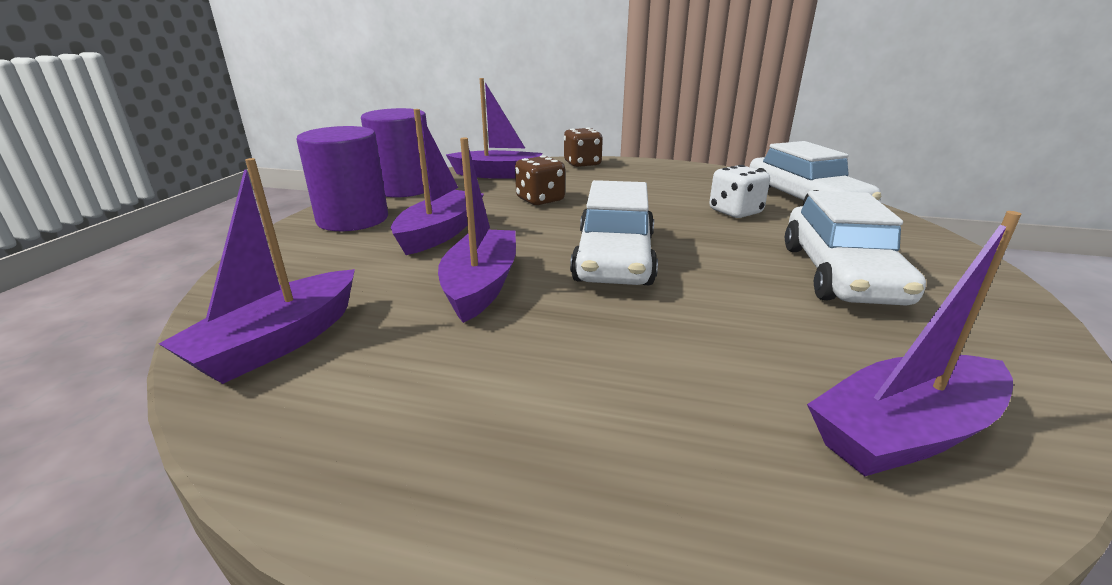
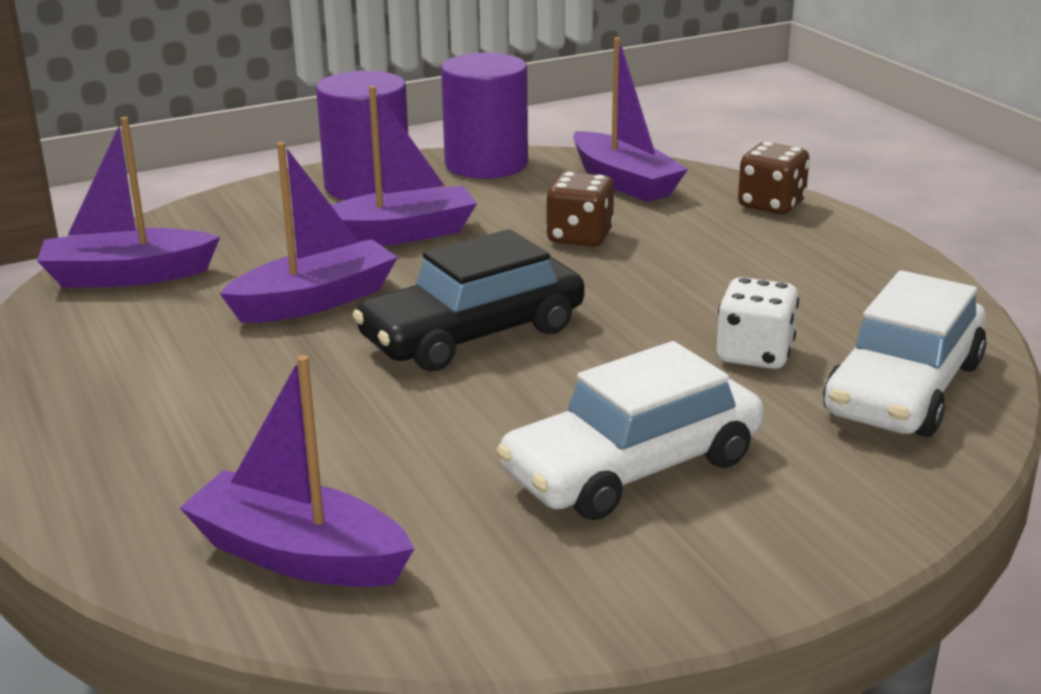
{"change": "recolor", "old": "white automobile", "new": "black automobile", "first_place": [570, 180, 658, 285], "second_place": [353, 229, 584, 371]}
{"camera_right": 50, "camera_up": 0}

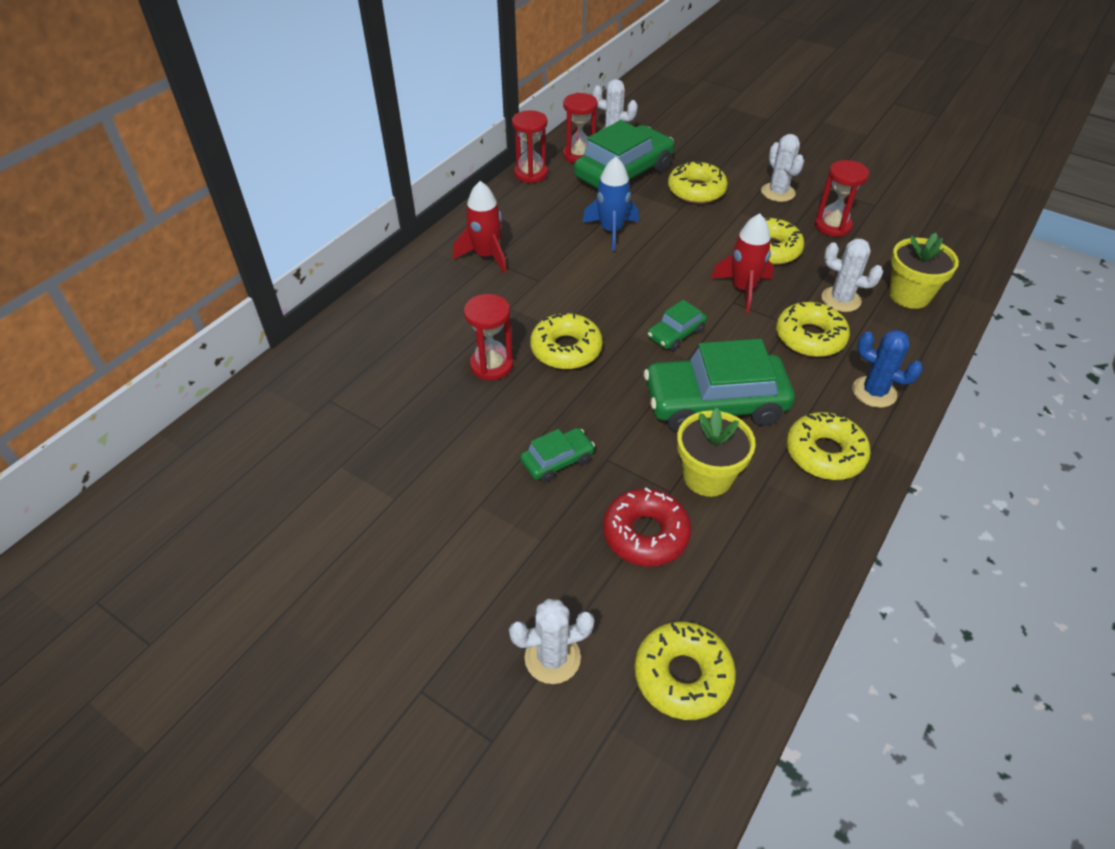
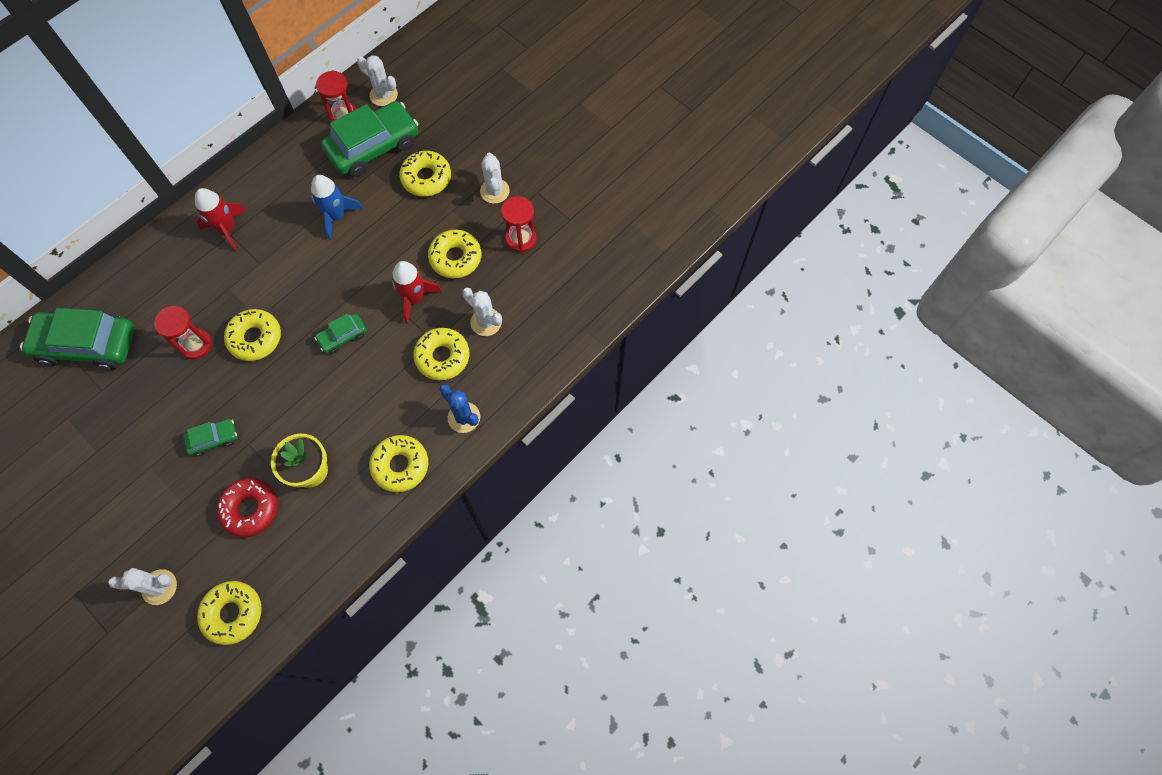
{"change": "move", "old": "green automobile", "first_place": [644, 339, 795, 432], "second_place": [20, 308, 135, 370]}
{"change": "delete", "old": "scarlet sand timer", "first_place": [512, 110, 548, 183]}
{"change": "delete", "old": "bright yellow potted plant", "first_place": [889, 233, 959, 309]}
{"camera_right": 10, "camera_up": 20}

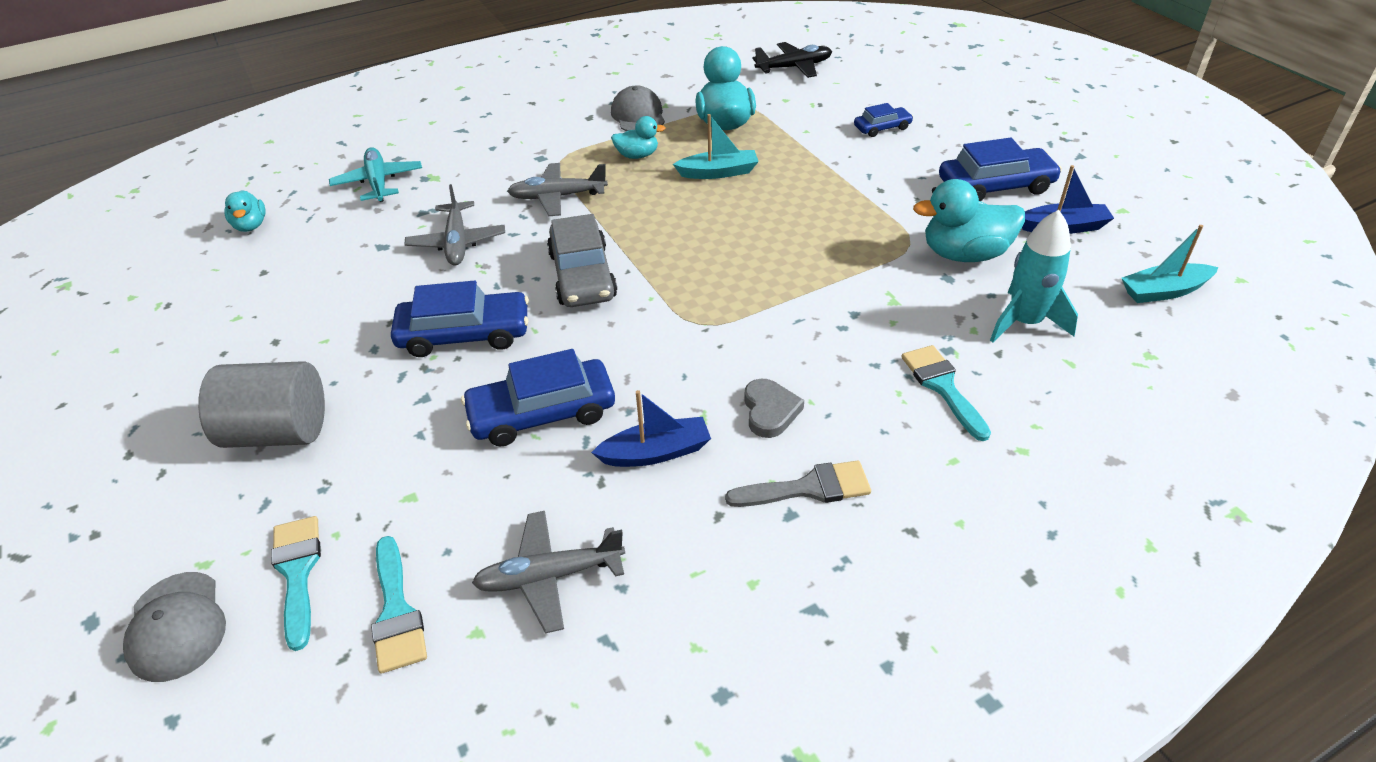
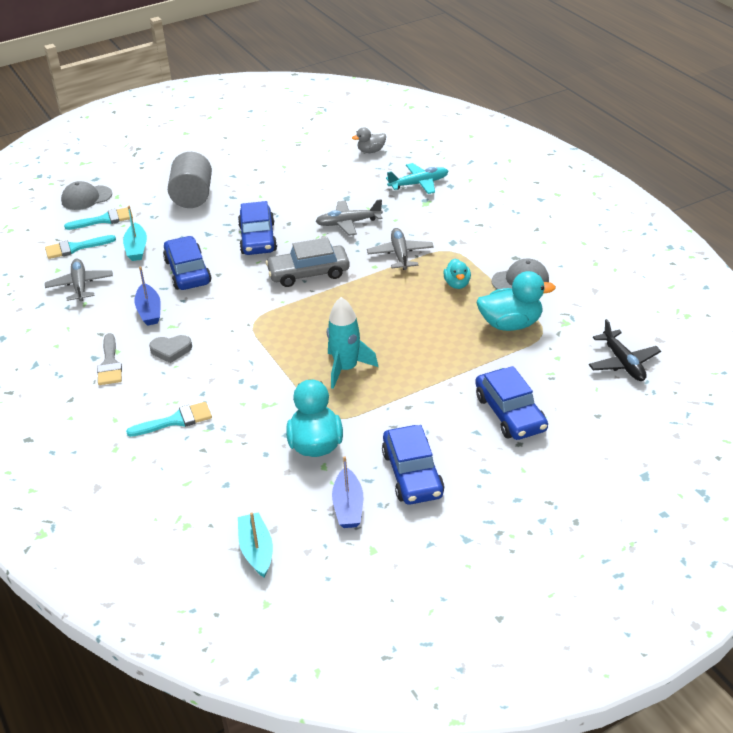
{"change": "move", "old": "teal sailboat", "first_place": [673, 114, 759, 179], "second_place": [123, 206, 147, 261]}
{"change": "move", "old": "teal toy rocket", "first_place": [990, 210, 1078, 342], "second_place": [327, 297, 378, 389]}
{"change": "recolor", "old": "teal toy duck", "new": "gray toy duck", "first_place": [224, 190, 266, 232], "second_place": [352, 128, 386, 153]}
{"change": "resize", "old": "blue automobile", "first_place": [854, 103, 913, 137], "second_place": [475, 366, 548, 440], "factor": 1.81}
{"camera_right": 90, "camera_up": -5}

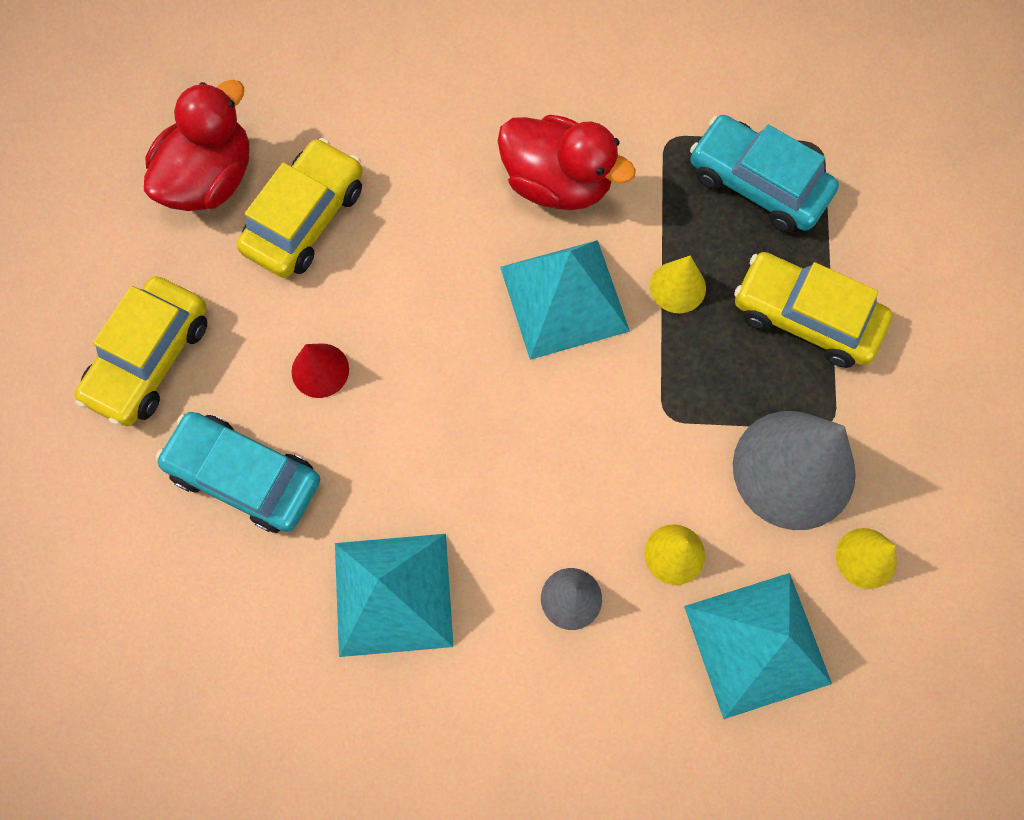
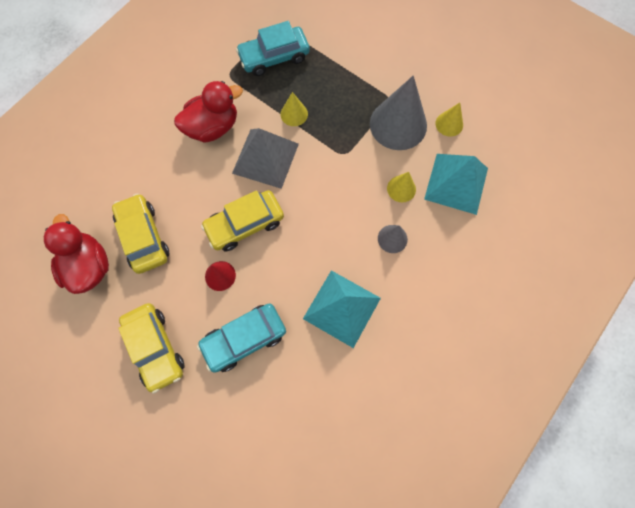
{"change": "move", "old": "bright yellow automobile", "first_place": [734, 252, 893, 368], "second_place": [201, 190, 284, 251]}
{"change": "recolor", "old": "teal pyramid", "new": "gray pyramid", "first_place": [500, 240, 630, 360], "second_place": [232, 128, 299, 189]}
{"camera_right": -55, "camera_up": 0}

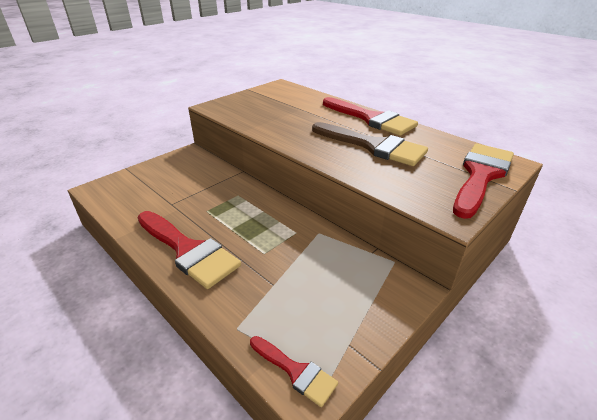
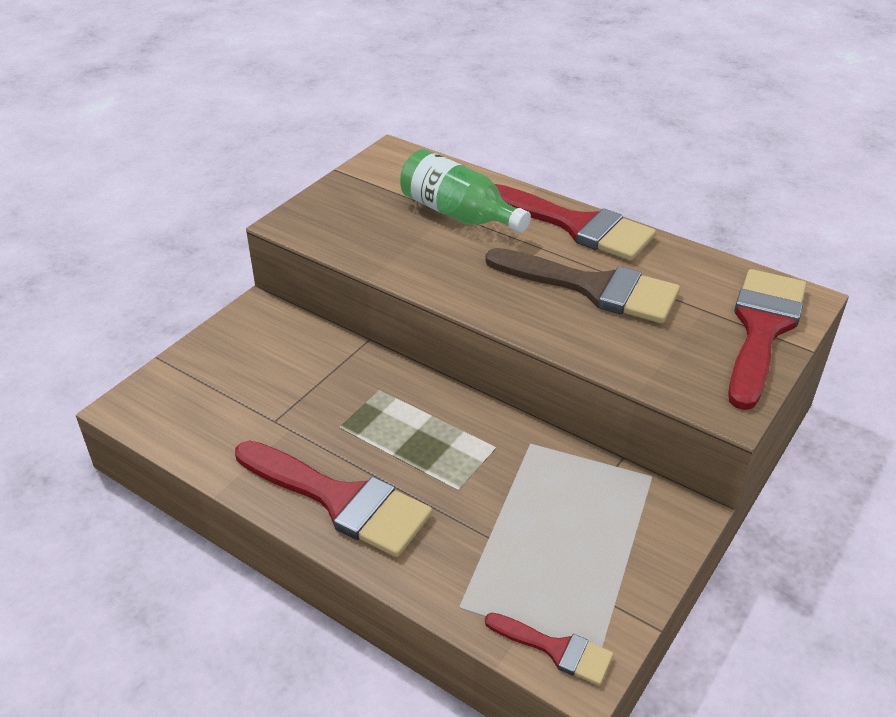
{"change": "insert", "new": "green drink bottle", "second_place": [400, 149, 531, 233]}
{"camera_right": -10, "camera_up": 5}

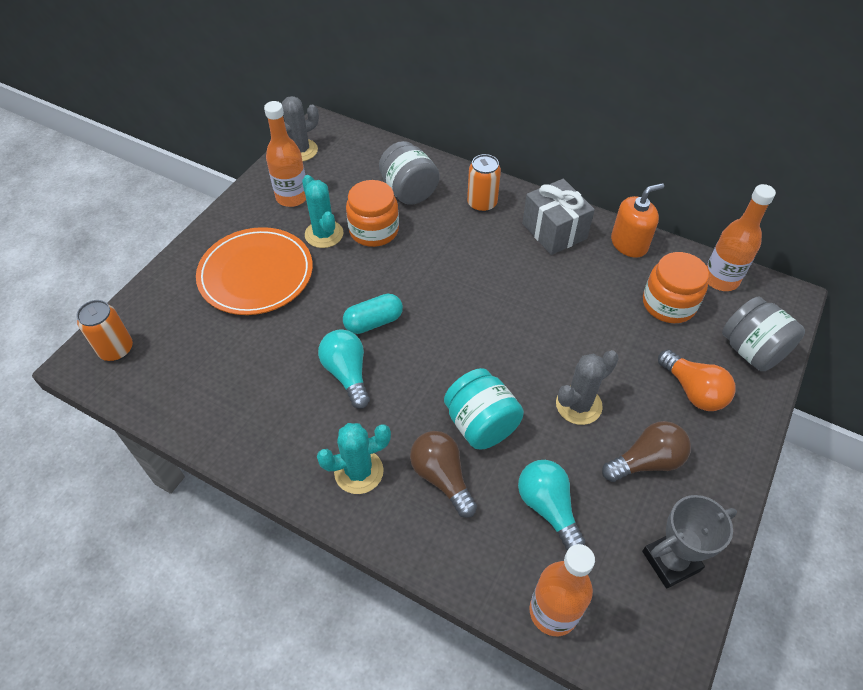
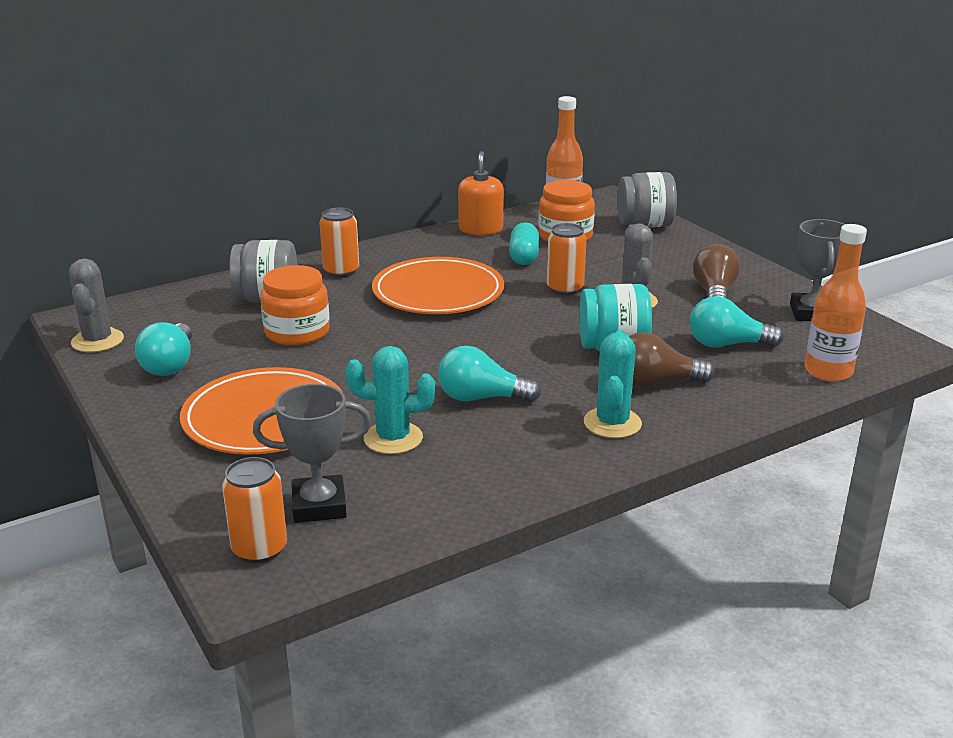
{"change": "replace", "old": "bright orange drink bottle", "new": "teal light bulb", "first_place": [264, 101, 306, 207], "second_place": [135, 322, 192, 376]}
{"change": "insert", "new": "gray award cup", "second_place": [253, 384, 371, 523]}
{"change": "move", "old": "teal prickly plant", "first_place": [302, 175, 343, 248], "second_place": [346, 346, 435, 454]}
{"change": "insert", "new": "bright orange plate", "second_place": [372, 257, 504, 314]}
{"change": "move", "old": "teal pill", "first_place": [343, 294, 403, 334], "second_place": [509, 222, 539, 265]}
{"change": "insert", "new": "bright orange soda can", "second_place": [547, 223, 587, 295]}
{"change": "delete", "old": "gray gift", "first_place": [522, 179, 595, 255]}
{"change": "delete", "old": "bright orange light bulb", "first_place": [658, 350, 735, 411]}
{"camera_right": -60, "camera_up": -25}

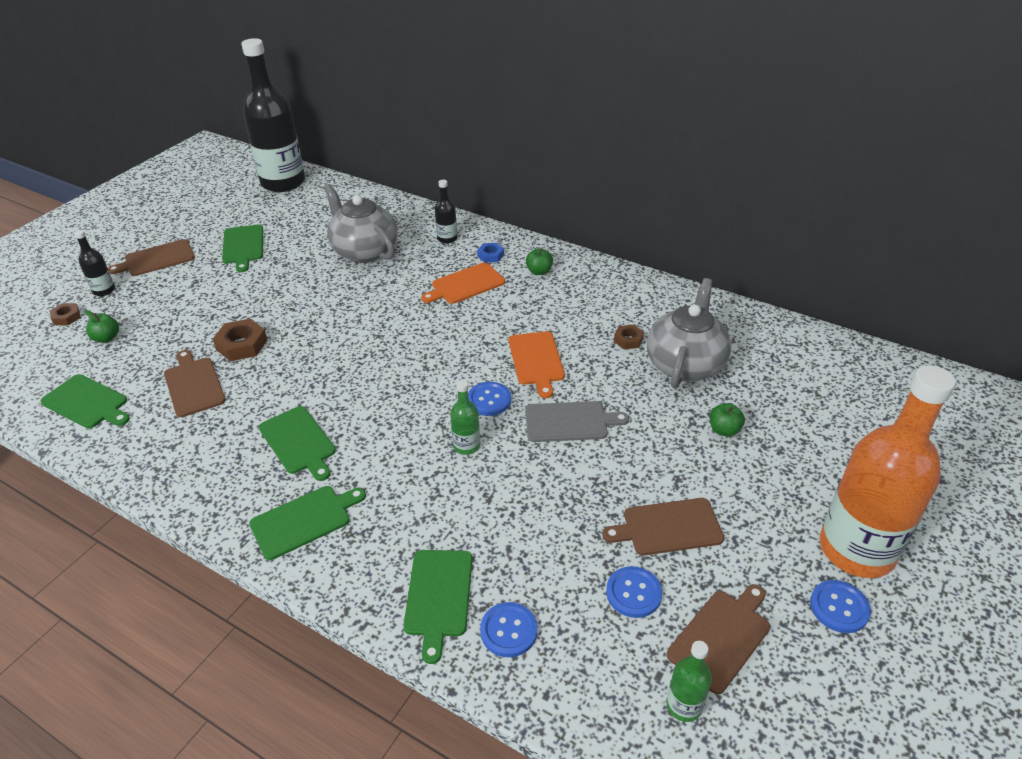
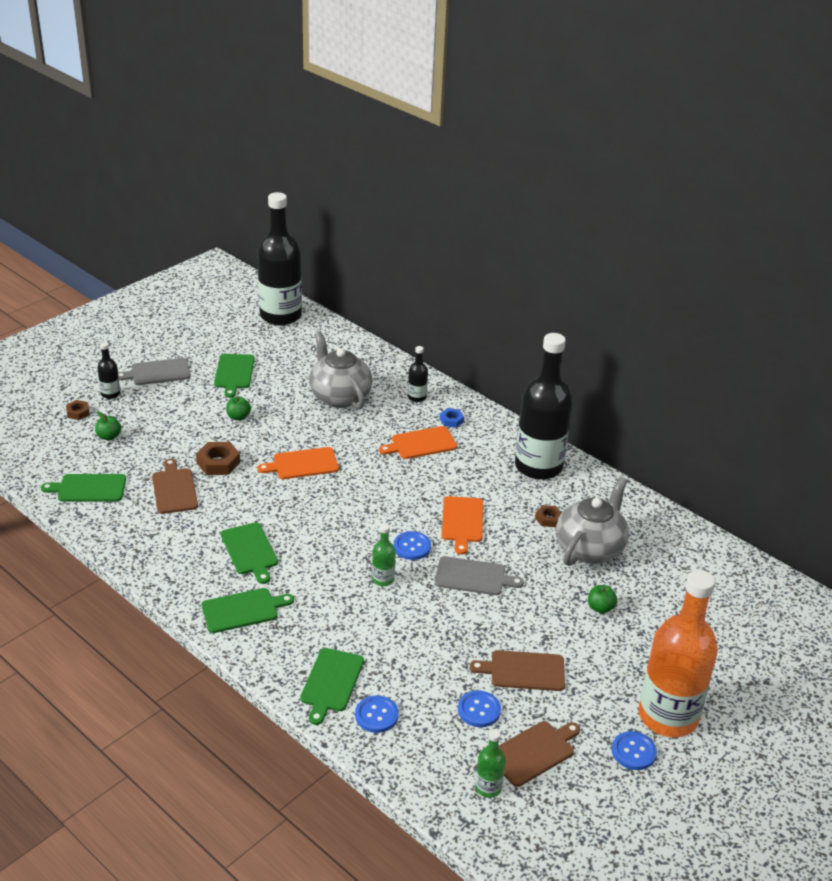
{"change": "rotate", "old": "green cutting board", "first_place": [41, 374, 130, 429], "second_place": [41, 474, 126, 502], "degrees": 135}
{"change": "recolor", "old": "russet cutting board", "new": "gray cutting board", "first_place": [108, 239, 195, 276], "second_place": [118, 358, 191, 385]}
{"change": "move", "old": "green apple", "first_place": [526, 248, 553, 275], "second_place": [226, 396, 251, 421]}
{"change": "insert", "new": "bright orange cutting board", "second_place": [257, 447, 339, 479]}
{"change": "insert", "new": "black drink bottle", "second_place": [515, 333, 573, 480]}
{"camera_right": 10, "camera_up": -5}

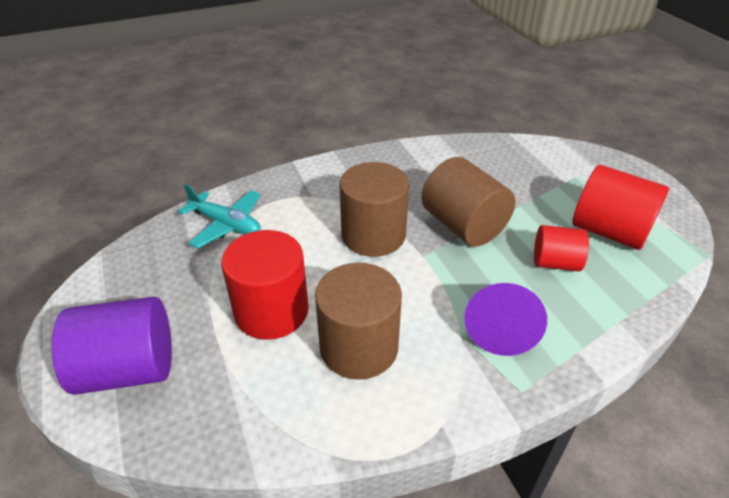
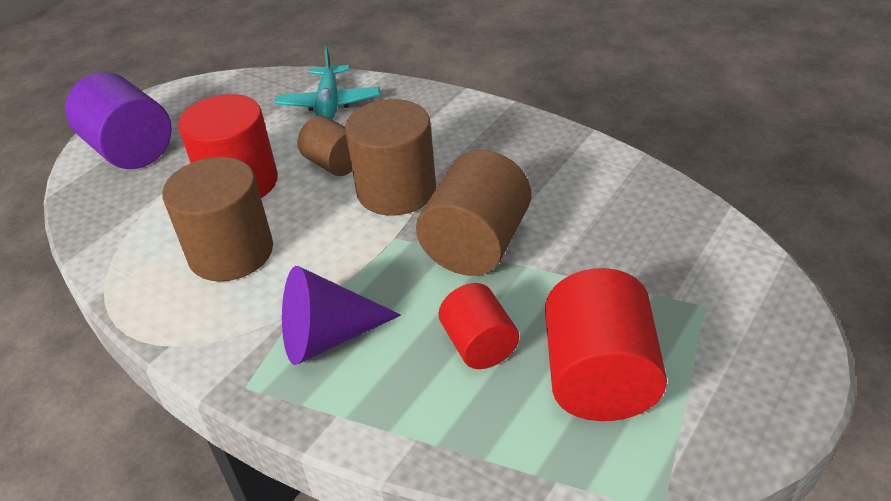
{"change": "insert", "new": "russet cylinder", "second_place": [298, 116, 352, 176]}
{"camera_right": 60, "camera_up": 0}

